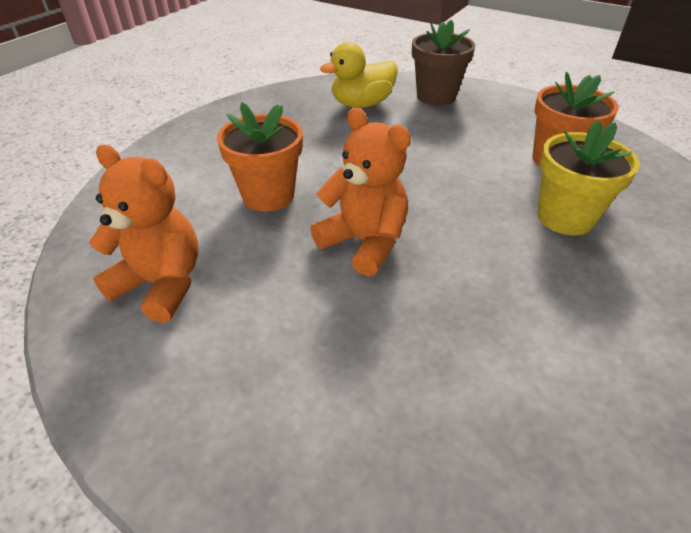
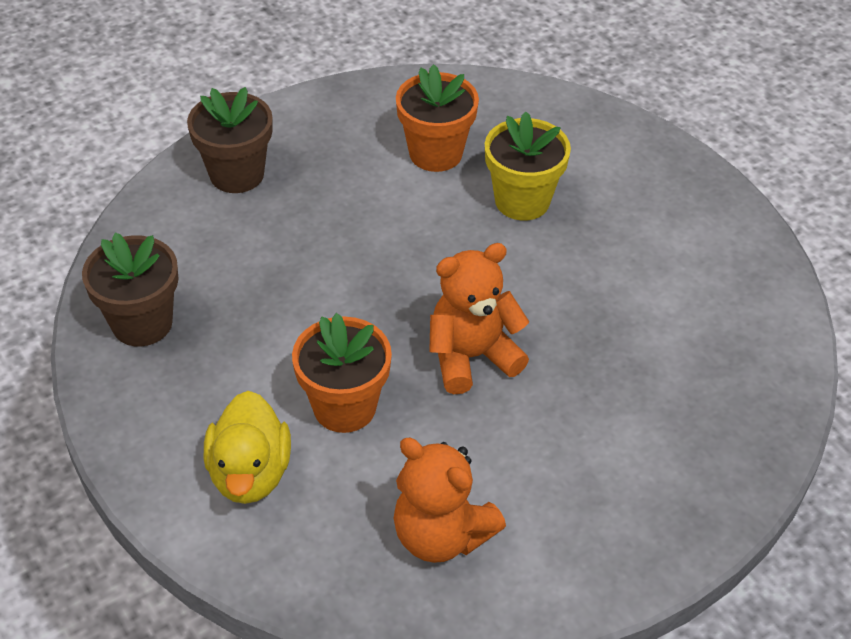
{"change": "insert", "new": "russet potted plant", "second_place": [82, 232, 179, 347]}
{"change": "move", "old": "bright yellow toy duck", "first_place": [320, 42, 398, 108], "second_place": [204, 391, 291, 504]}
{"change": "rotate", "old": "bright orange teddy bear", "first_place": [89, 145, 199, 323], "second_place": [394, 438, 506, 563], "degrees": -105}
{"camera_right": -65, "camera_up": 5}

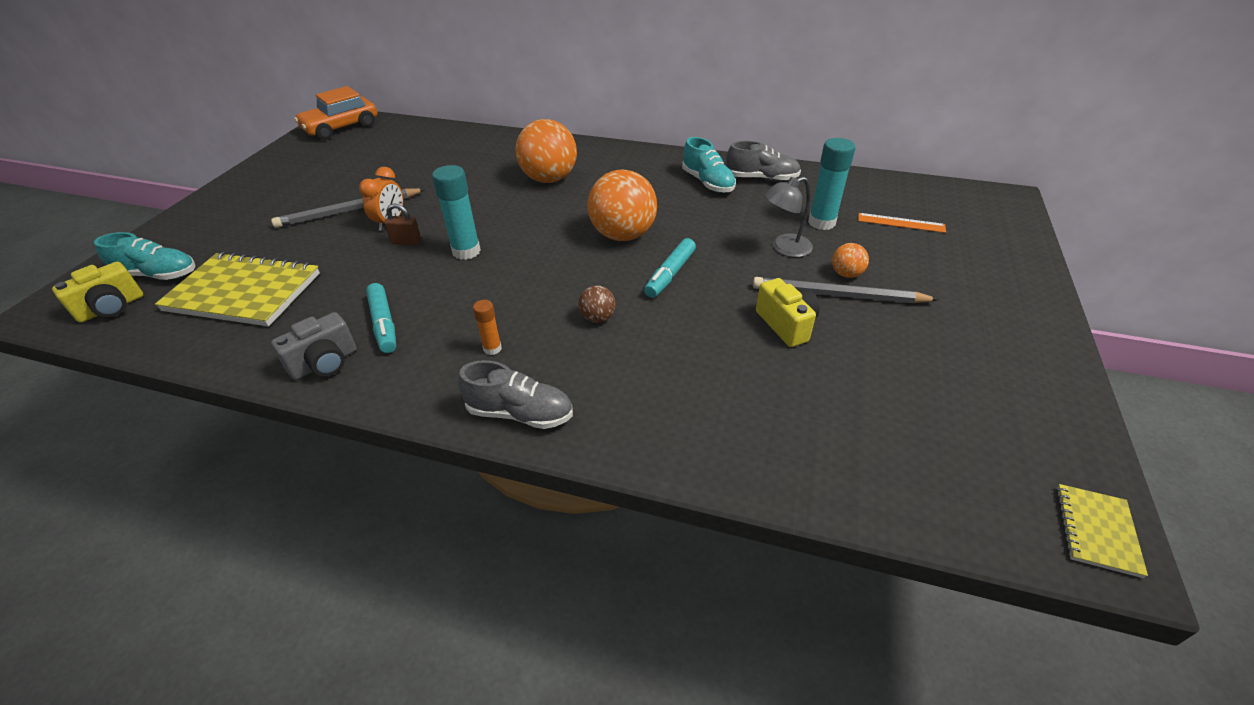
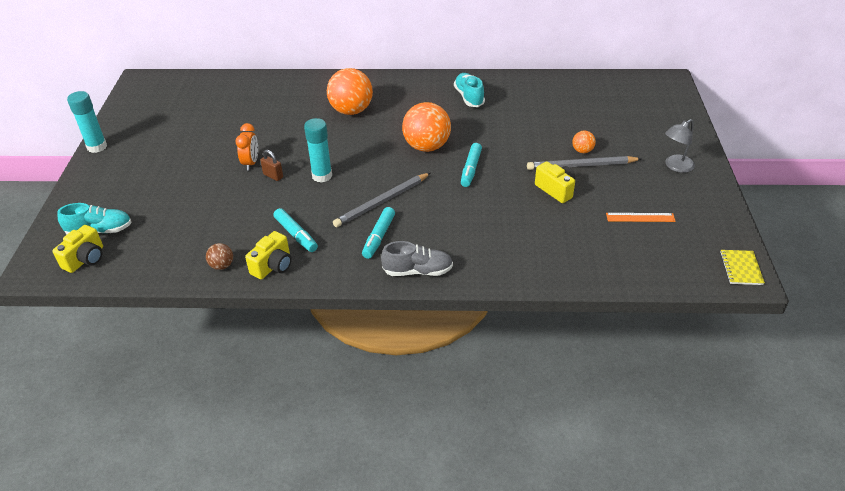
{"change": "move", "old": "teal glue stick", "first_place": [808, 138, 855, 230], "second_place": [67, 91, 107, 153]}
{"change": "move", "old": "russet play ball", "first_place": [578, 285, 616, 323], "second_place": [206, 243, 233, 270]}
{"change": "recolor", "old": "gray compact camera", "new": "bright yellow compact camera", "first_place": [271, 312, 357, 380], "second_place": [245, 231, 292, 279]}
{"change": "rotate", "old": "russet small lock", "first_place": [384, 204, 421, 245], "second_place": [260, 150, 283, 181], "degrees": 45}
{"change": "move", "old": "gray wooden pencil", "first_place": [271, 188, 425, 228], "second_place": [333, 173, 430, 227]}
{"change": "replace", "old": "bright orange glue stick", "new": "teal felt pen", "first_place": [473, 300, 502, 355], "second_place": [362, 207, 395, 259]}
{"change": "rotate", "old": "teal shoe", "first_place": [682, 137, 736, 193], "second_place": [454, 73, 485, 107], "degrees": -150}
{"change": "move", "old": "bright orange ruler", "first_place": [858, 213, 946, 233], "second_place": [606, 213, 676, 222]}
{"change": "move", "old": "gray desk lamp", "first_place": [764, 177, 813, 257], "second_place": [665, 119, 695, 173]}
{"change": "delete", "old": "bright yellow exercise book", "first_place": [155, 252, 320, 326]}
{"change": "delete", "old": "bright orange automobile", "first_place": [294, 86, 377, 140]}
{"change": "delete", "old": "gray shoe", "first_place": [726, 141, 801, 181]}
{"camera_right": -15, "camera_up": 0}

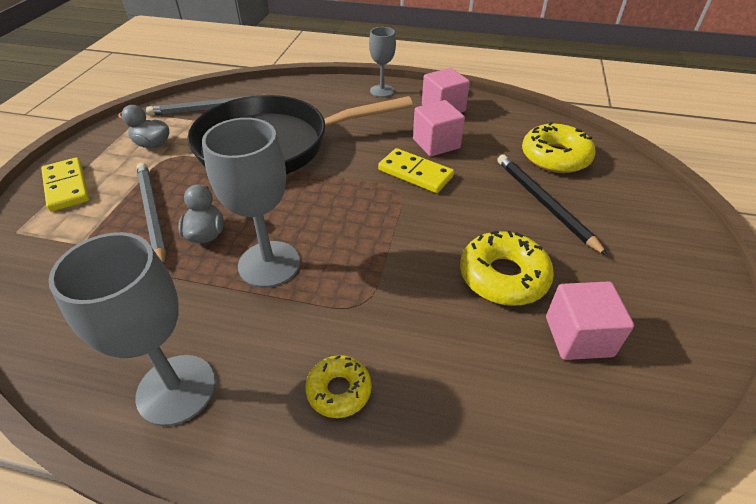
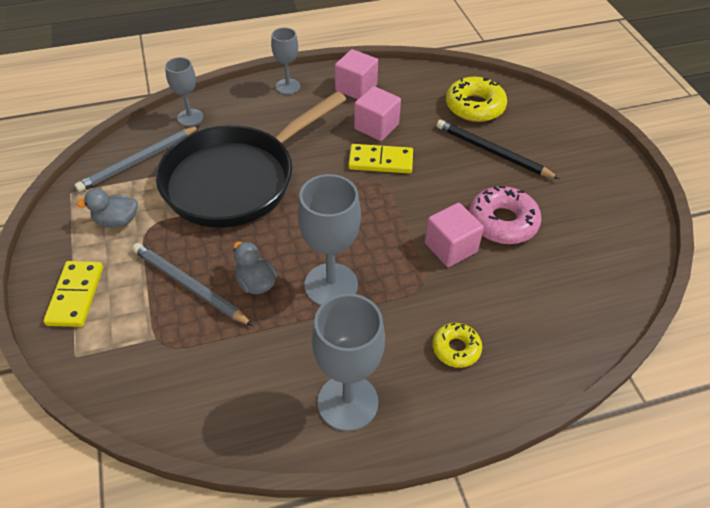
{"change": "rotate", "old": "bright yellow domino piece", "first_place": [41, 157, 89, 211], "second_place": [43, 261, 103, 327], "degrees": 60}
{"change": "insert", "new": "gray wine glass", "second_place": [165, 57, 203, 126]}
{"change": "move", "old": "pink solid cube", "first_place": [546, 281, 634, 360], "second_place": [425, 203, 484, 267]}
{"change": "recolor", "old": "bright yellow doughnut", "new": "pink doughnut", "first_place": [460, 231, 554, 306], "second_place": [469, 186, 542, 244]}
{"camera_right": -30, "camera_up": 5}

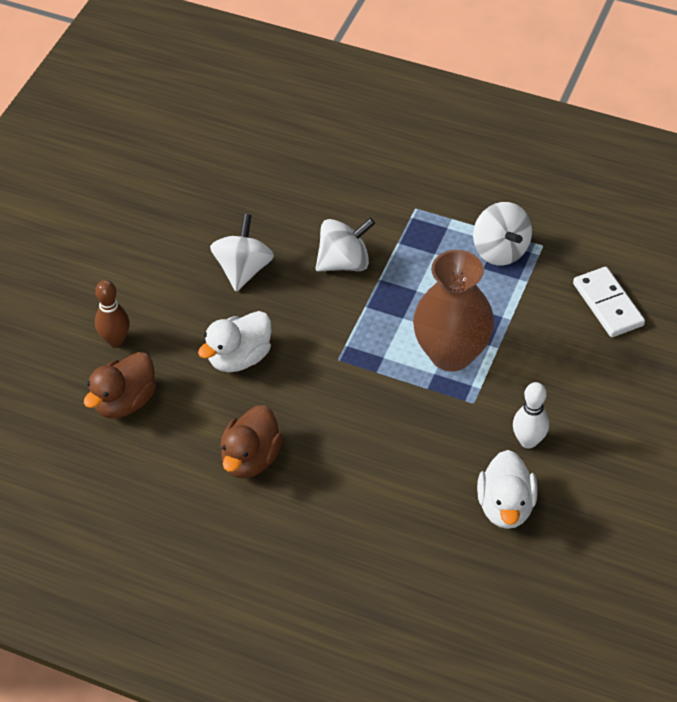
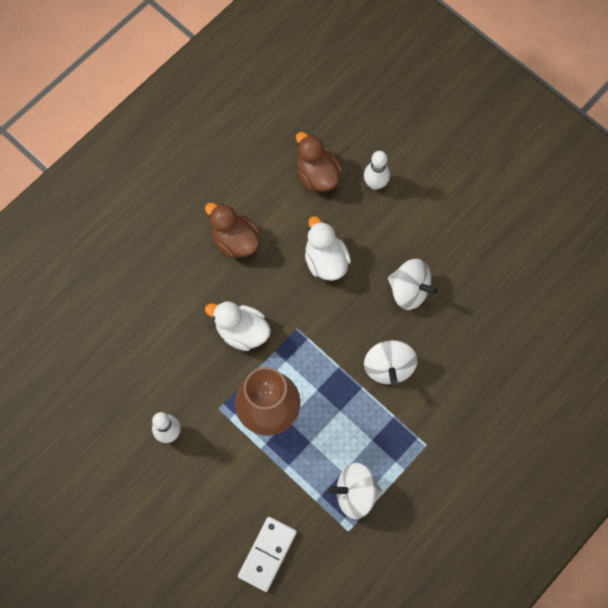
{"change": "move", "old": "white toy duck", "first_place": [477, 450, 538, 529], "second_place": [205, 301, 271, 351]}
{"change": "rotate", "old": "white domino piece", "first_place": [573, 267, 645, 337], "second_place": [238, 517, 297, 592], "degrees": -60}
{"change": "recolor", "old": "russet bowling pin", "new": "white bowling pin", "first_place": [95, 280, 130, 347], "second_place": [364, 151, 390, 190]}
{"camera_right": 110, "camera_up": 20}

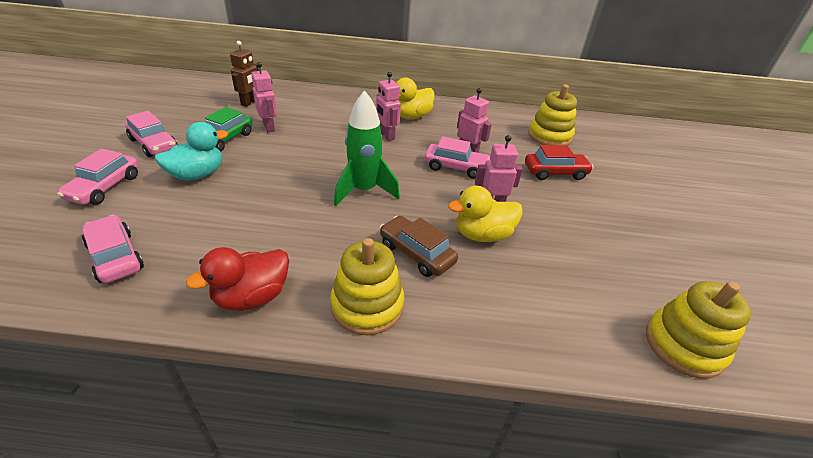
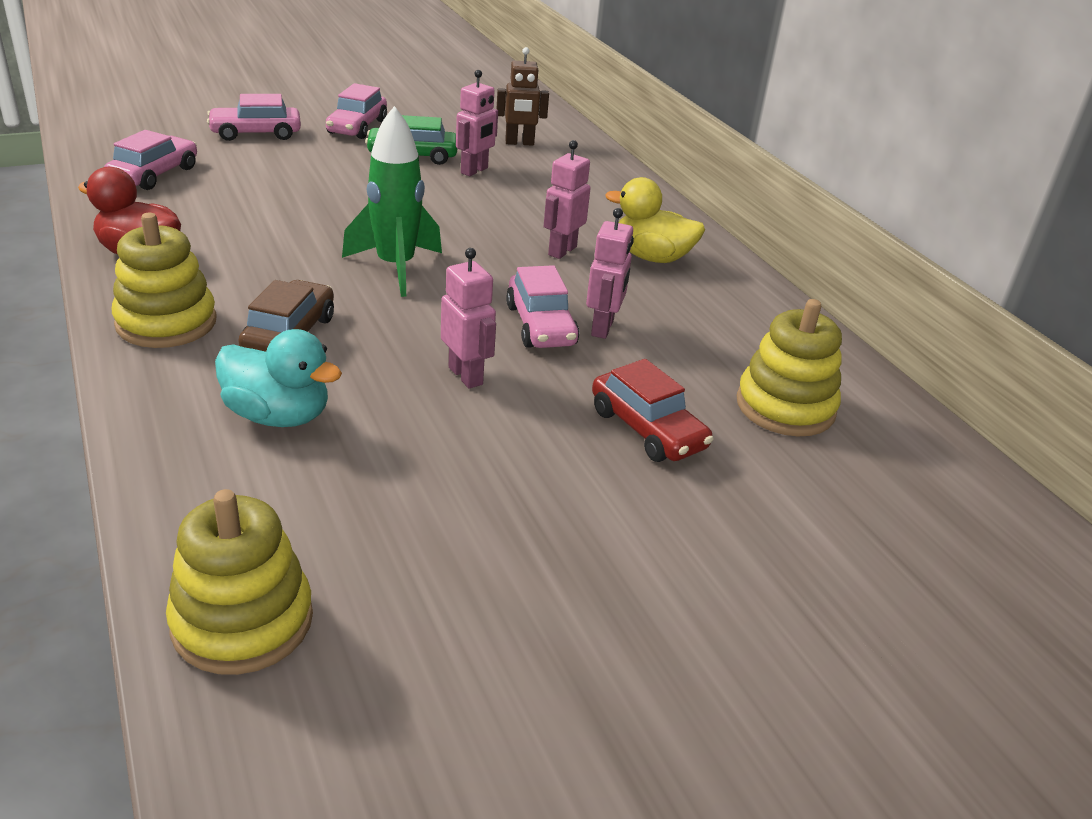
{"change": "move", "old": "teal toy duck", "first_place": [155, 122, 228, 181], "second_place": [215, 329, 342, 427]}
{"change": "delete", "old": "bright yellow toy duck", "first_place": [448, 186, 523, 242]}
{"camera_right": 60, "camera_up": -5}

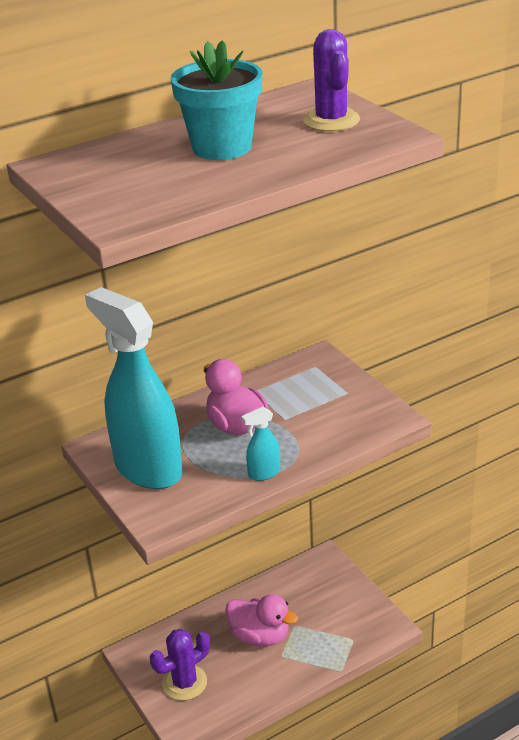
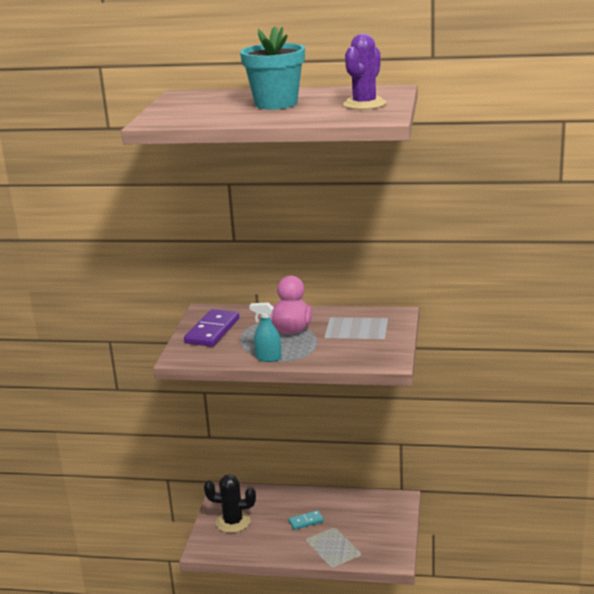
{"change": "replace", "old": "teal spray cleaner", "new": "royal purple domino piece", "first_place": [85, 287, 182, 489], "second_place": [184, 309, 240, 347]}
{"change": "recolor", "old": "royal purple prickly plant", "new": "black prickly plant", "first_place": [150, 629, 210, 700], "second_place": [204, 474, 256, 533]}
{"change": "replace", "old": "pink toy duck", "new": "teal domino piece", "first_place": [225, 594, 298, 646], "second_place": [288, 510, 324, 530]}
{"camera_right": 40, "camera_up": -10}

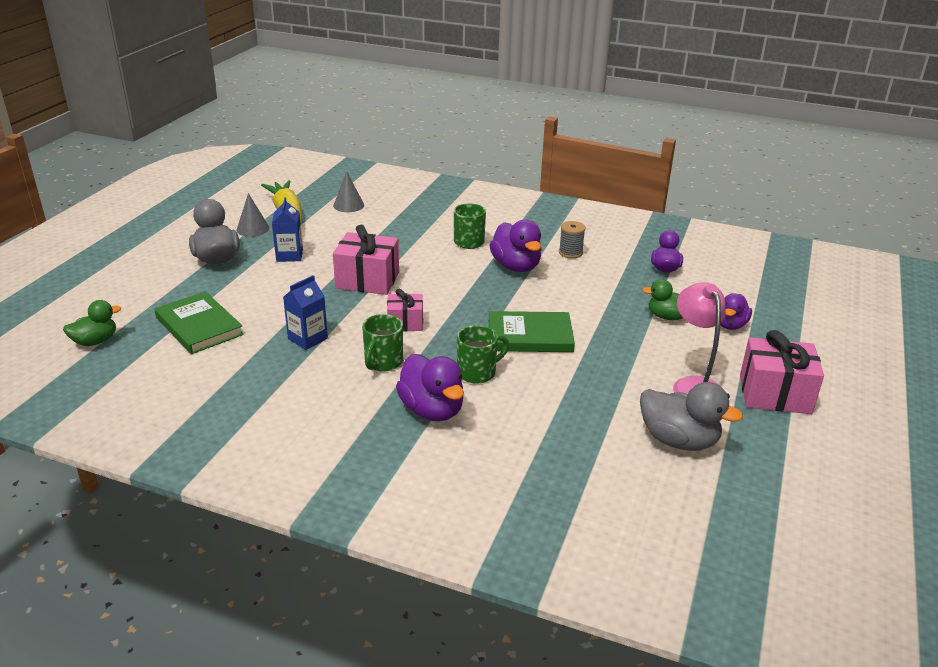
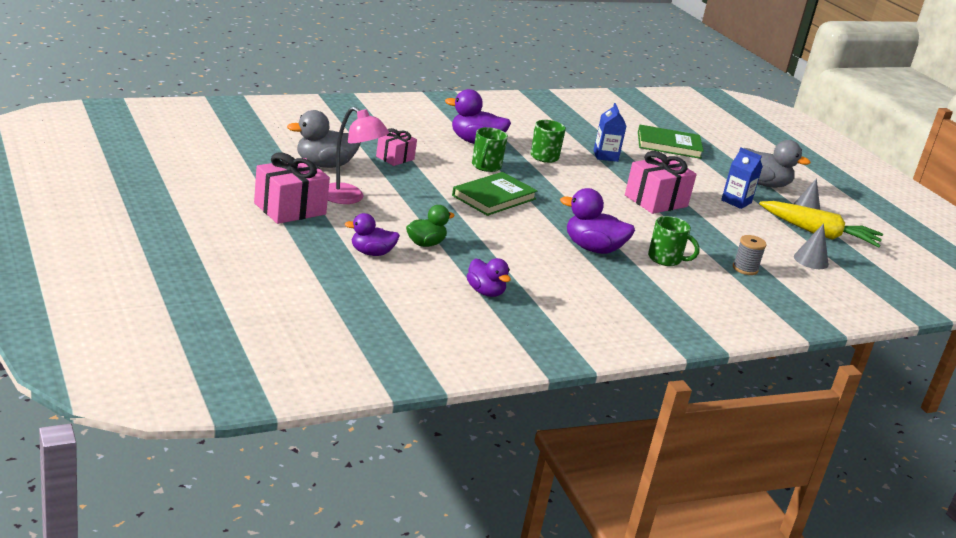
{"change": "rotate", "old": "royal purple toy duck", "first_place": [720, 293, 752, 330], "second_place": [345, 213, 400, 256], "degrees": -75}
{"change": "move", "old": "pink gift", "first_place": [387, 288, 423, 331], "second_place": [376, 128, 417, 166]}
{"change": "move", "old": "gray reel of thread", "first_place": [559, 221, 586, 258], "second_place": [733, 235, 767, 275]}
{"change": "delete", "old": "green toy duck", "first_place": [63, 300, 121, 346]}
{"camera_right": 130, "camera_up": -5}

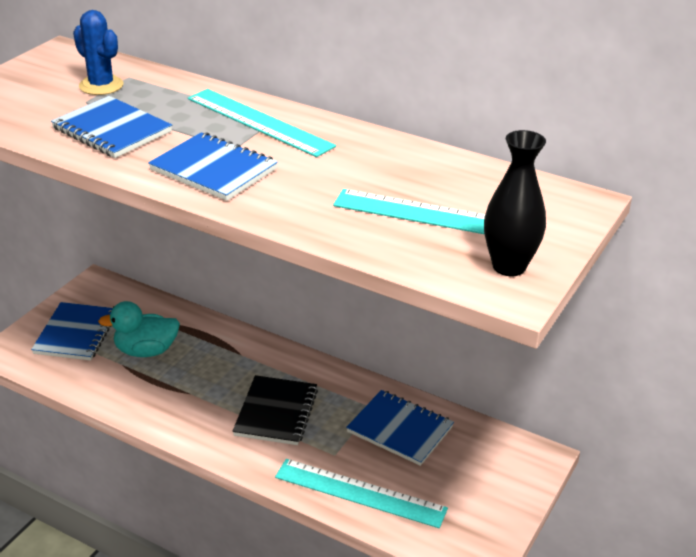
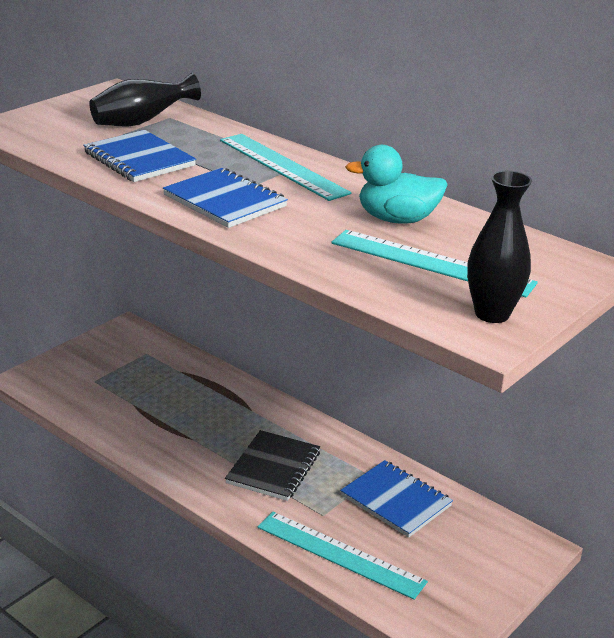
{"change": "replace", "old": "blue prickly plant", "new": "black flower vase", "first_place": [73, 10, 123, 95], "second_place": [89, 73, 201, 127]}
{"change": "move", "old": "teal toy duck", "first_place": [98, 301, 180, 357], "second_place": [345, 145, 448, 224]}
{"change": "delete", "old": "blue exercise book", "first_place": [31, 302, 112, 361]}
{"camera_right": 10, "camera_up": -5}

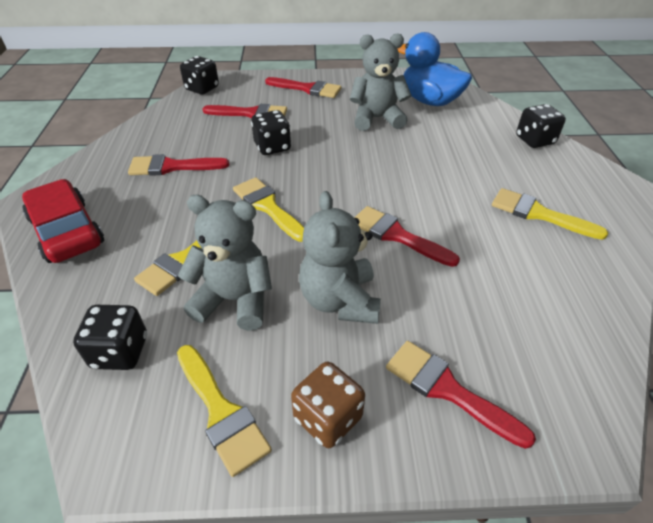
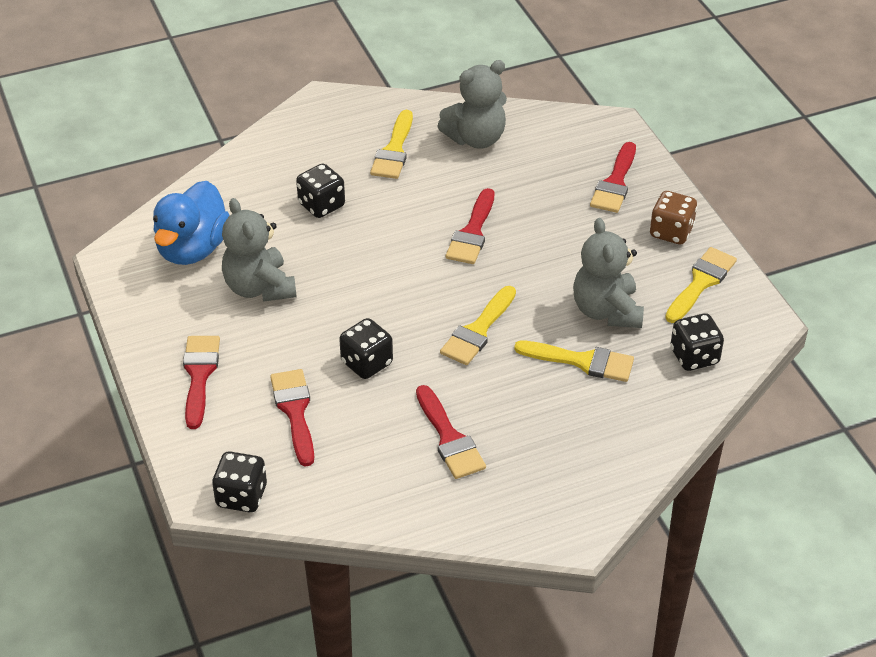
{"change": "move", "old": "black die", "first_place": [516, 104, 566, 148], "second_place": [296, 164, 345, 218]}
{"change": "move", "old": "gray teddy bear", "first_place": [299, 191, 381, 324], "second_place": [437, 60, 507, 149]}
{"change": "delete", "old": "scarlet automobile", "first_place": [22, 179, 104, 263]}
{"camera_right": -110, "camera_up": 0}

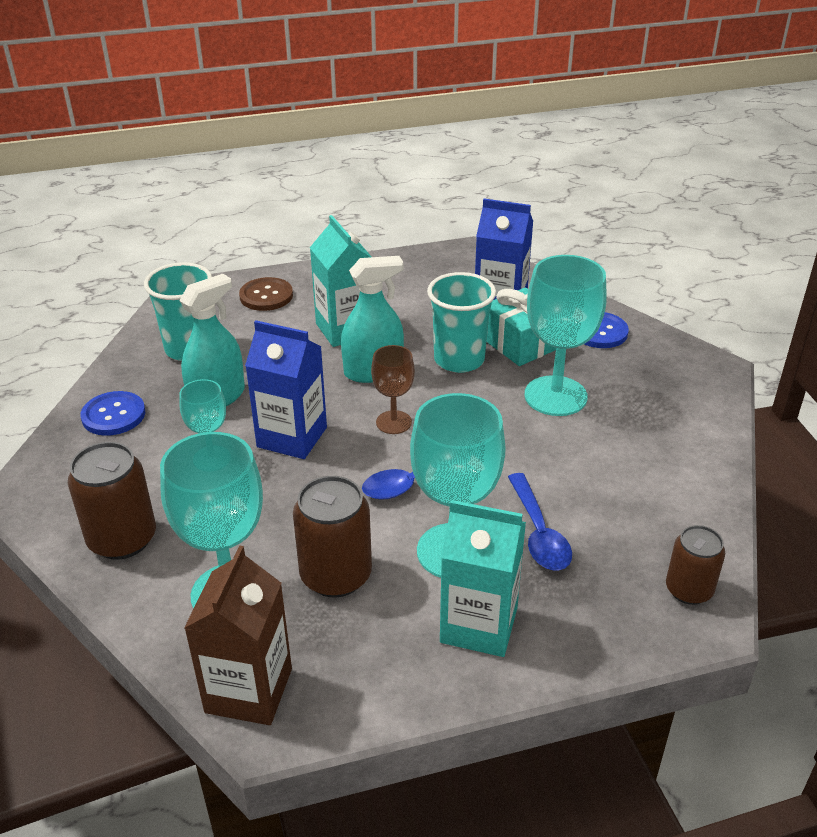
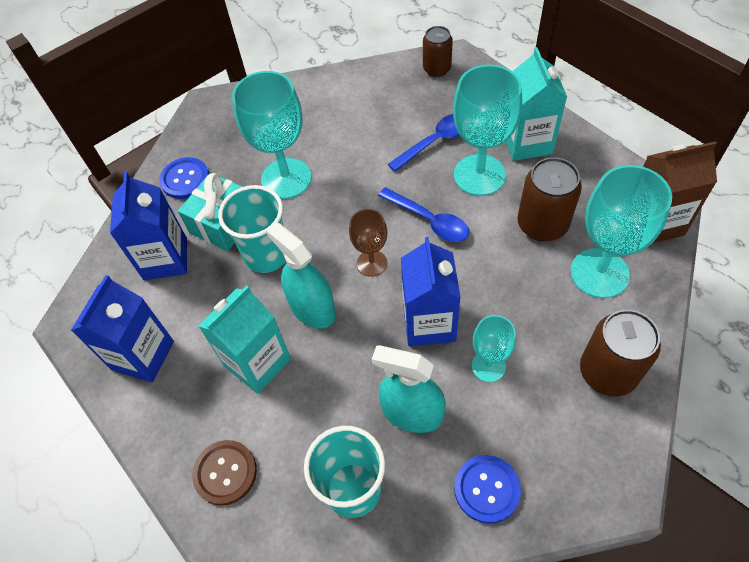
{"change": "insert", "new": "blue juice carton", "second_place": [71, 275, 174, 382]}
{"camera_right": -110, "camera_up": 20}

